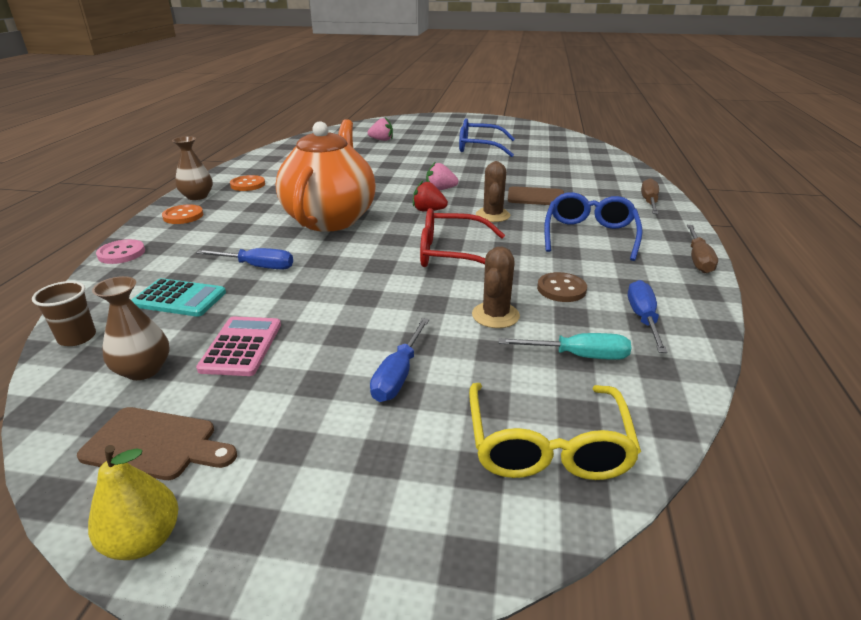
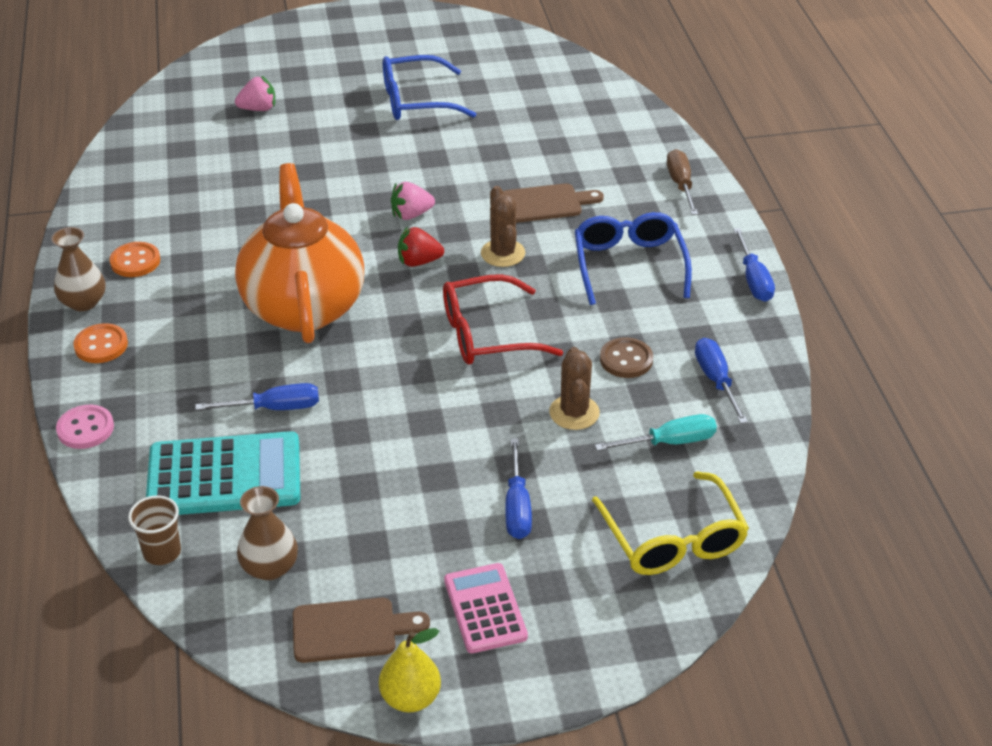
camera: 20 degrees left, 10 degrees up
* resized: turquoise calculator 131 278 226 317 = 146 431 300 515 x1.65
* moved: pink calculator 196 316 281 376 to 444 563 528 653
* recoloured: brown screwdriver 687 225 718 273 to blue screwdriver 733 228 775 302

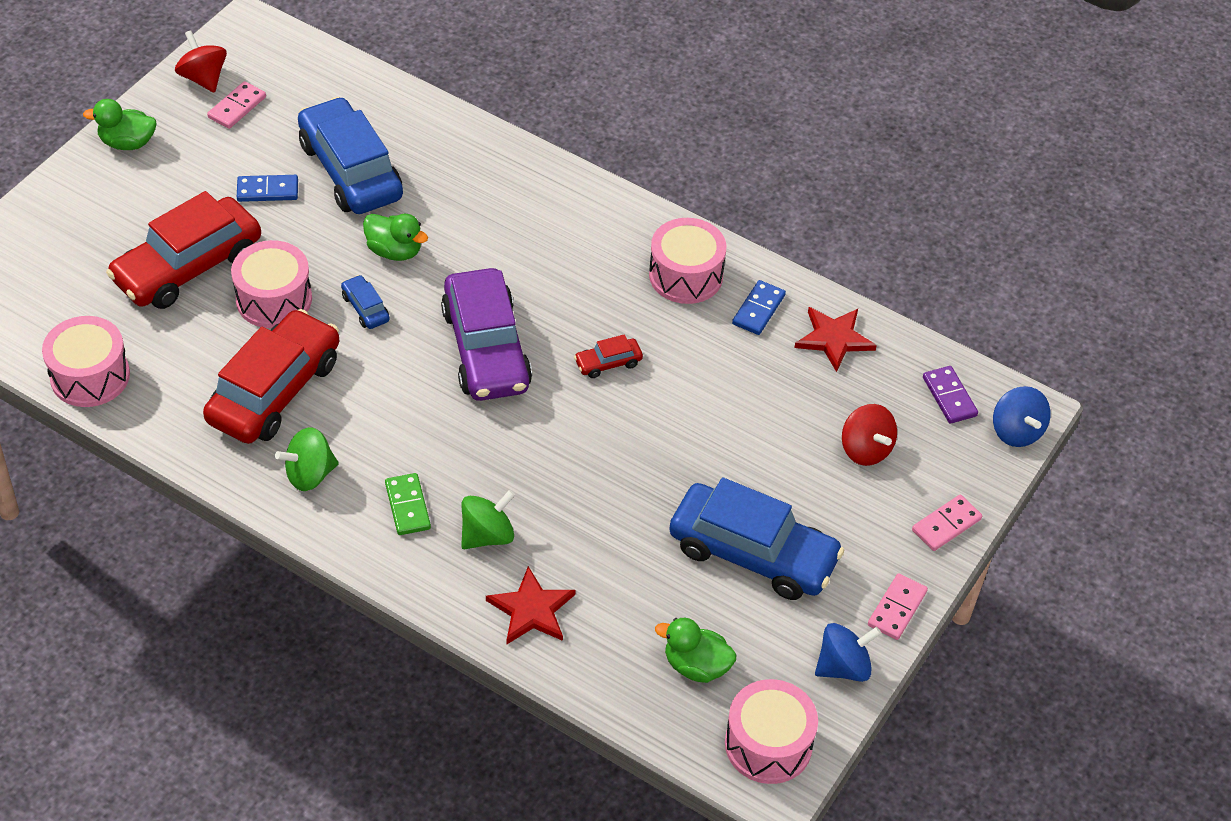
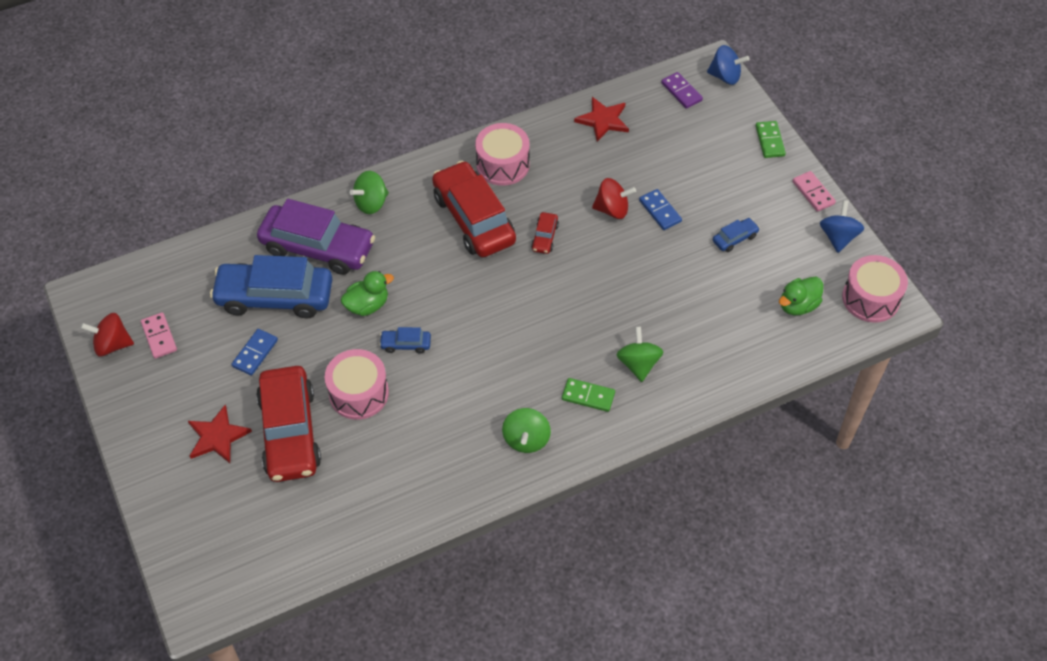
camera: 55 degrees left, 5 degrees up
* removed: pink drum 42 316 130 407
* removed: green duck 83 99 156 150
* moved: red car 203 309 339 444 to 432 161 516 257
* moved: purple car 441 268 532 401 to 257 199 375 275
* moved: red star 486 566 575 644 to 188 405 252 463
* resized: blue car 669 477 844 600 = 713 218 760 252 x0.42
* moved: blue domino 732 280 786 335 to 639 189 682 230
* moved: red spinning top 842 404 897 466 to 592 178 636 219
* recoloured: pink domino 912 495 982 551 to green domino 756 121 786 158
* turned: purple domino 923 366 978 424 = 661 72 703 109 45 degrees clockwise
* added: green spinning top 349 171 389 214

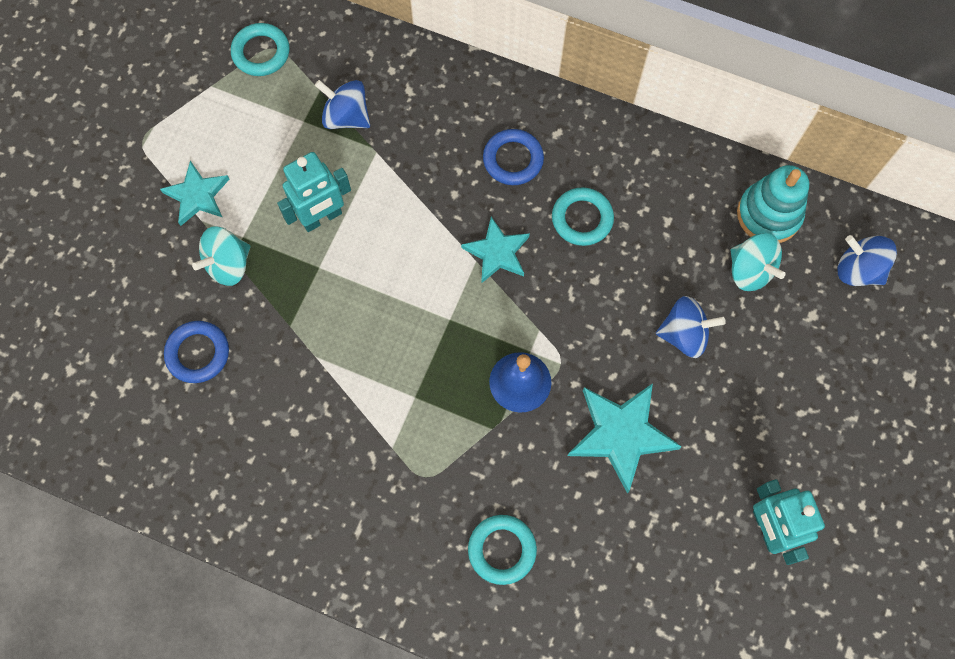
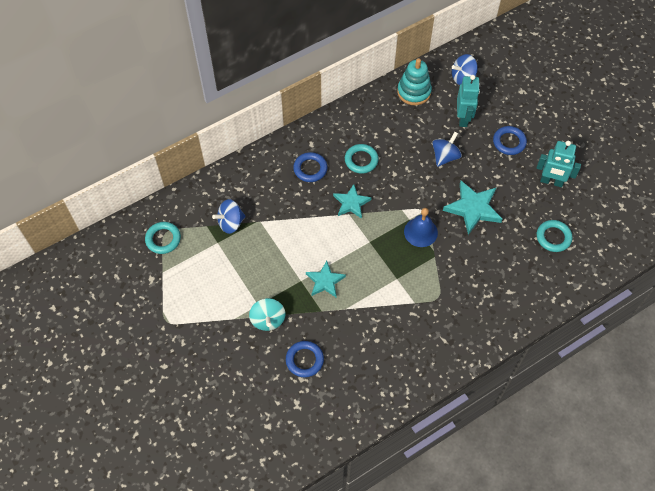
camera: 55 degrees left, 10 degrees down
* moved: turquoise star 160 161 229 226 to 306 261 346 298
* moved: turquoise robot 277 152 351 232 to 457 75 480 127
* moved: turquoise ring 468 515 537 585 to 537 220 572 252
* removed: turquoise spinning top 731 233 785 291
* added: blue ring 493 126 527 155

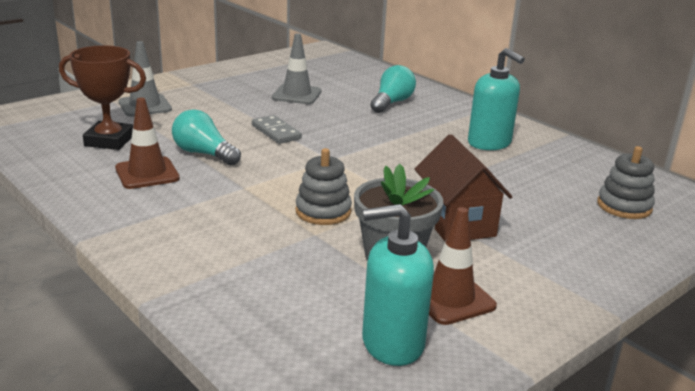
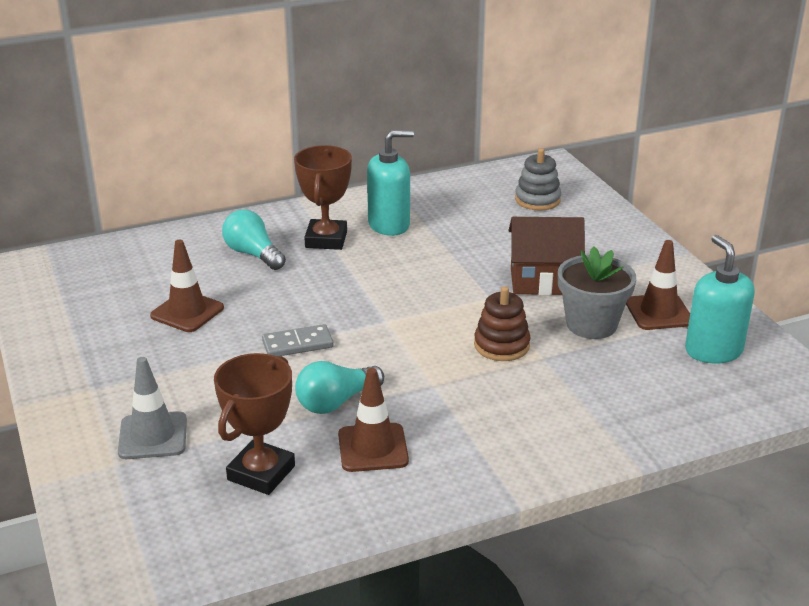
camera: 70 degrees left, 5 degrees up
* recoloured: grey traffic cone 272 33 321 104 to brown traffic cone 150 240 224 332
* recoloured: grey stacking toy 295 148 352 225 to brown stacking toy 474 286 531 361
* turned: turquoise soap dispenser 362 204 434 366 = 685 235 755 363 150 degrees clockwise
* added: brown trophy 294 145 352 250

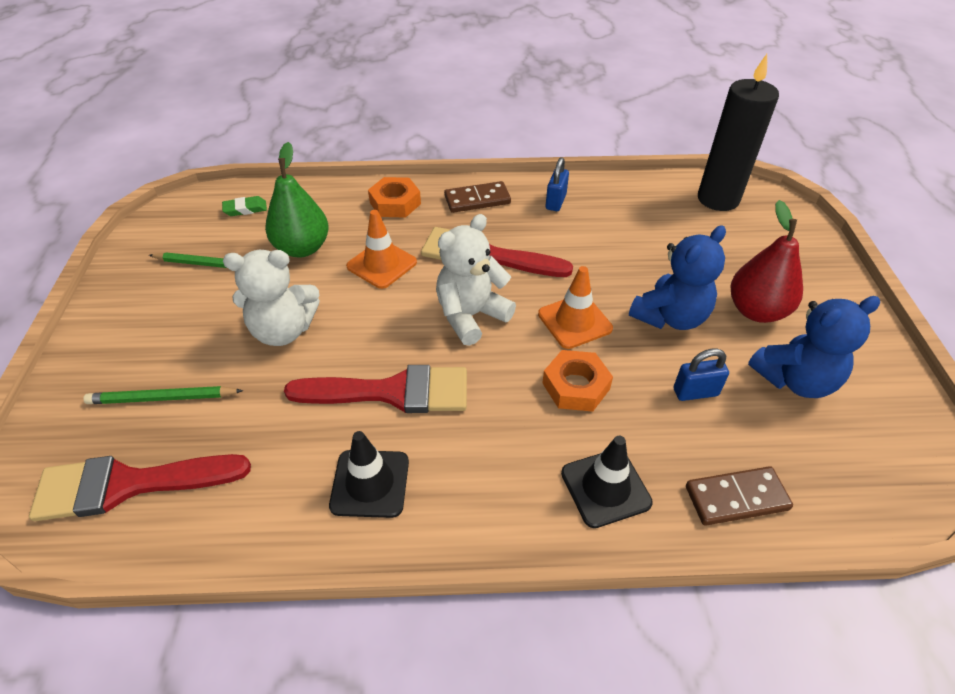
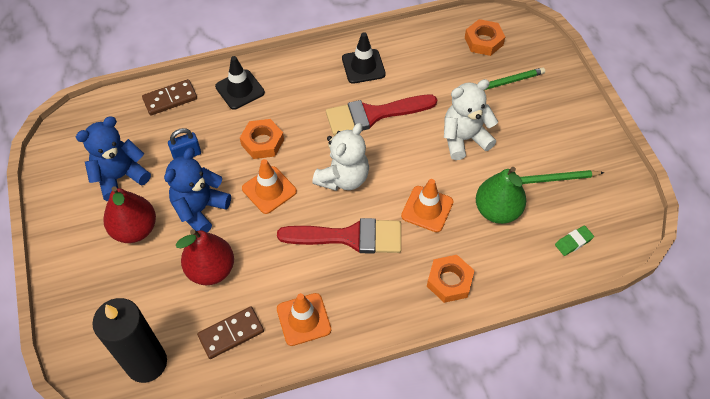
camera: 165 degrees right, 10 degrees up
* replaced: red brush 29 454 251 521 to orange nut 465 19 505 56
* moved: brown domino 444 181 511 213 to 197 306 264 359
* replaced: blue padlock 546 157 569 211 to orange traffic cone 277 293 331 346
* added: red pear 176 229 234 285

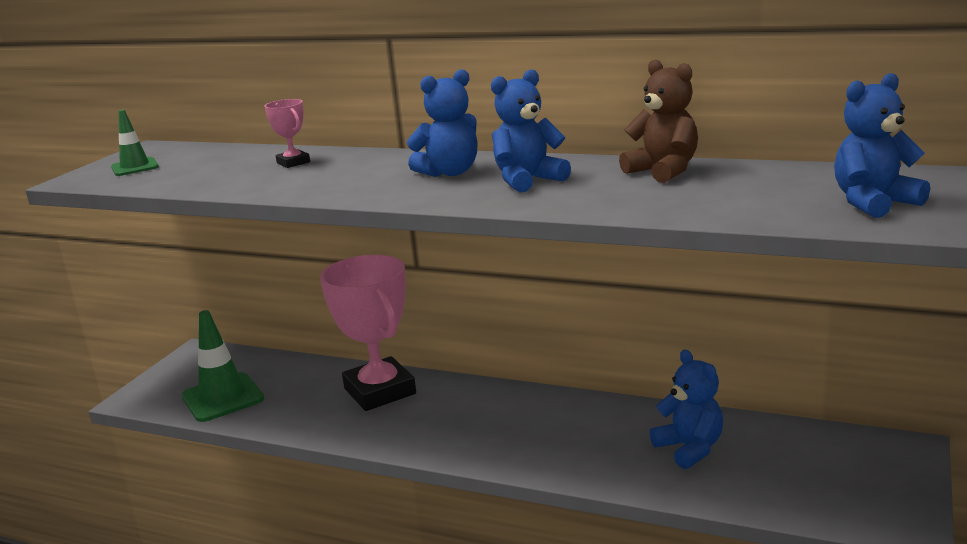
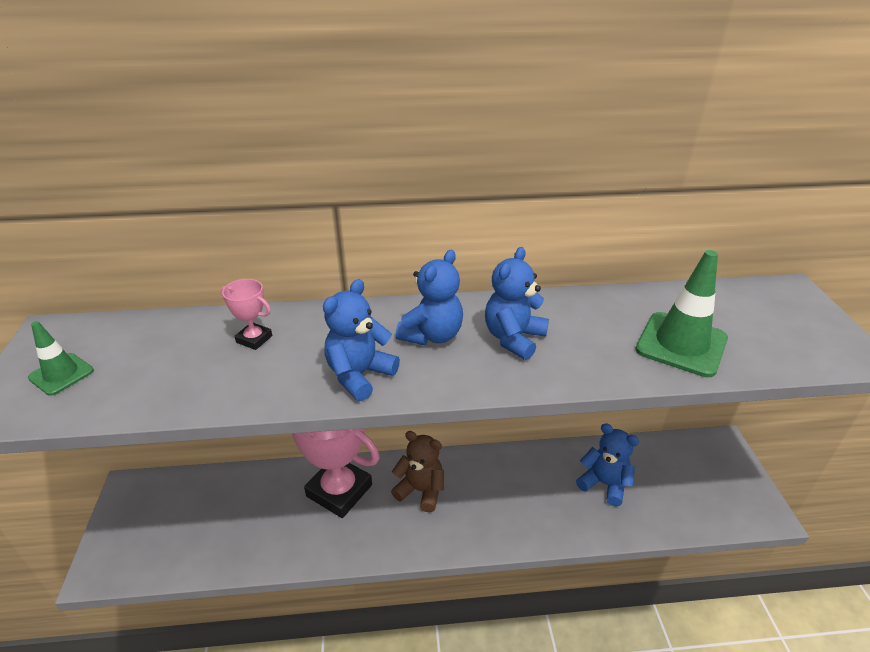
camera: 30 degrees left, 15 degrees up
* moved: green traffic cone 181 310 264 422 to 636 250 728 377
* moved: brown teddy bear 619 59 698 183 to 391 431 444 512
* moved: blue teddy bear 834 73 930 218 to 323 279 400 401

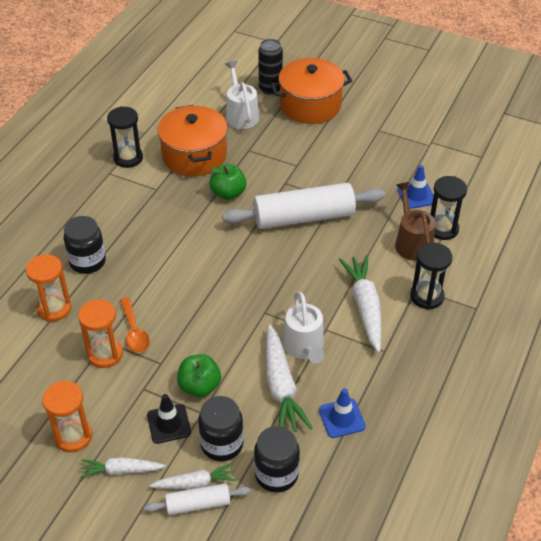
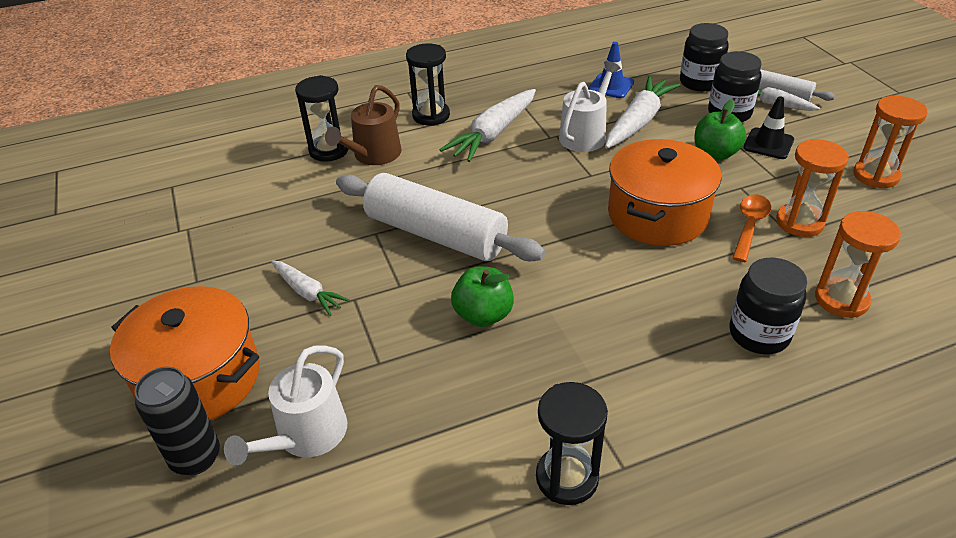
camera: 135 degrees left, 5 degrees down
* moved: white carrot 80 457 166 478 to 271 260 350 316
* moved: orange pot 157 105 228 176 to 608 139 722 246
* removed: blue traffic cone 398 165 434 209

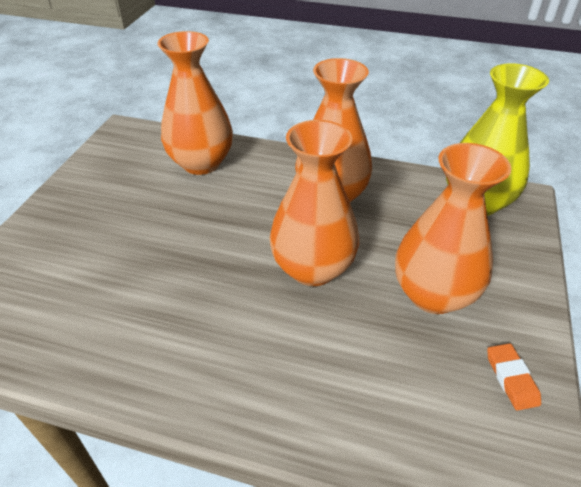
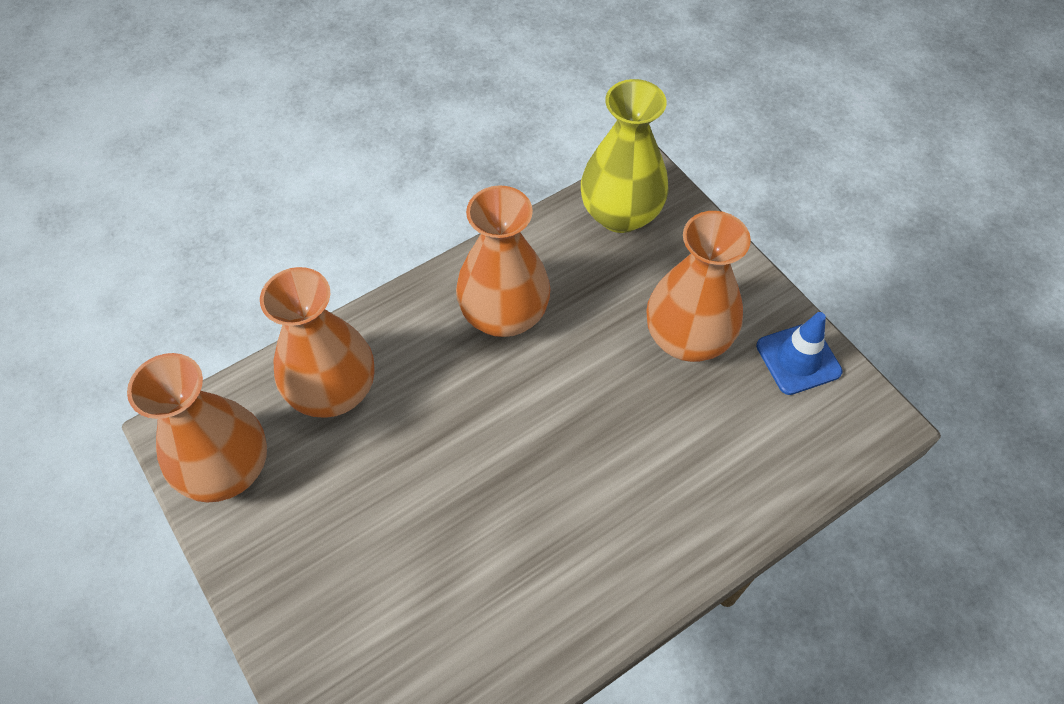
camera: 50 degrees left, 15 degrees up
* moved: orange vase 270 120 359 286 to 127 353 267 503
* replaced: orange eraser 487 343 541 411 to blue traffic cone 756 312 843 395

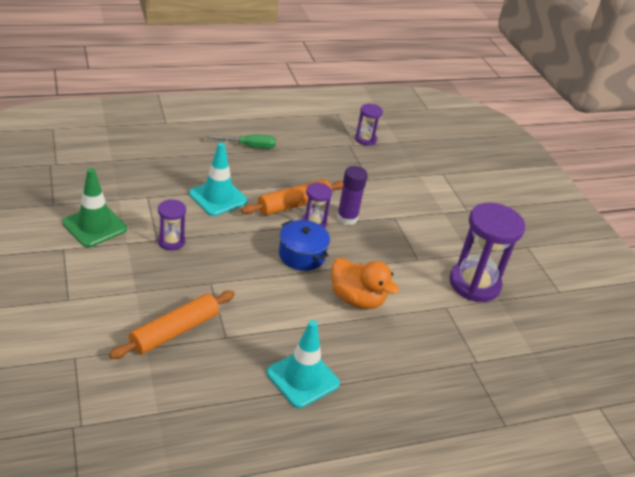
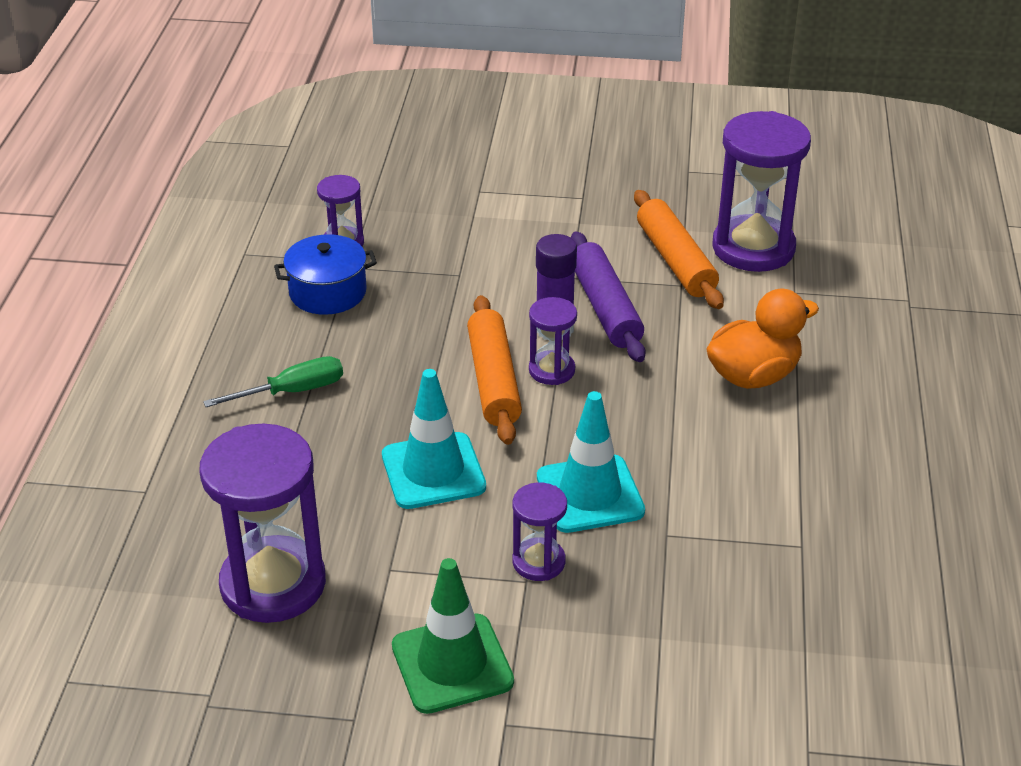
camera: 60 degrees left, 0 degrees up
* moved: orange rolling pin 109 291 235 359 to 634 190 724 309
* turned: green screwdriver 206 135 276 149 = 203 356 343 407 45 degrees clockwise
* moved: turquoise traffic cone 266 320 340 408 to 537 391 645 533
* moved: blue pot 279 220 330 271 to 274 234 377 315
* added: purple hourglass 199 423 326 623
* added: purple rolling pin 571 231 646 362

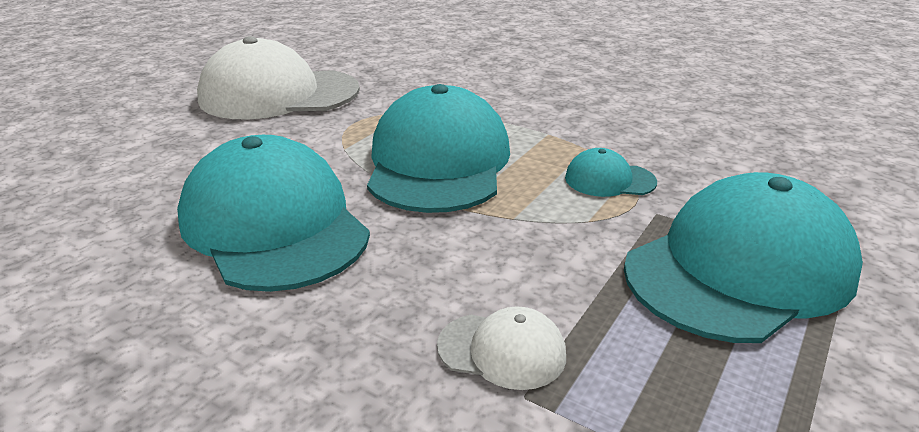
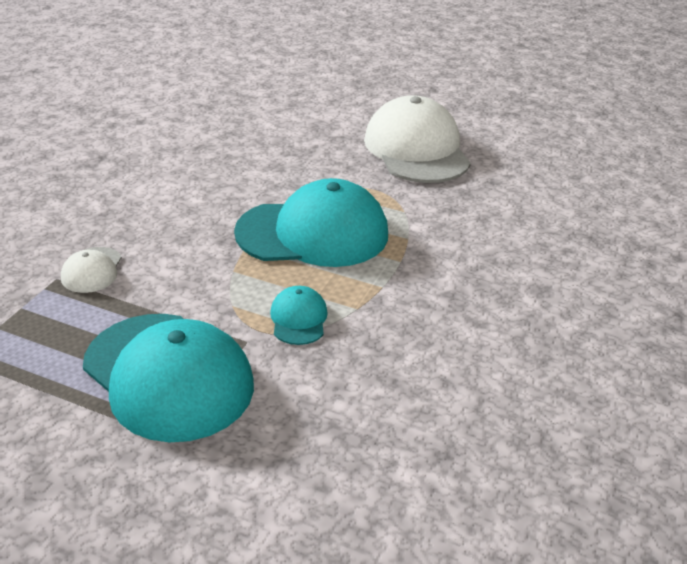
camera: 80 degrees right, 5 degrees up
* removed: turquoise cap 177 135 370 292

